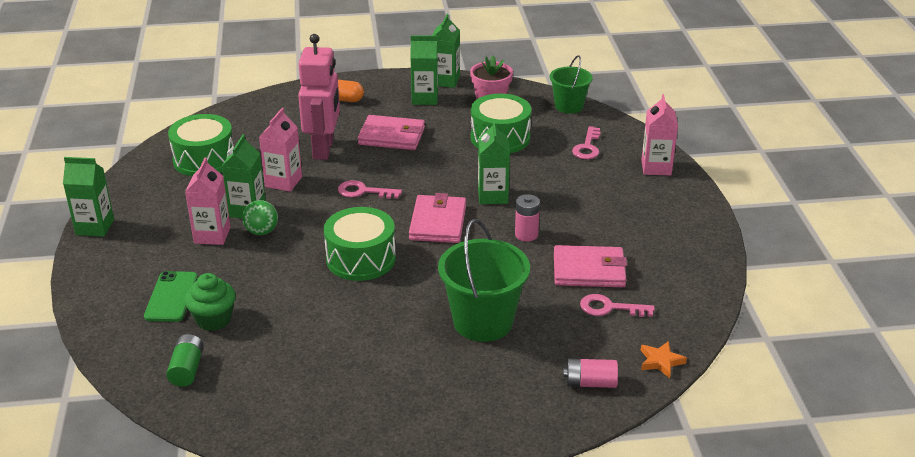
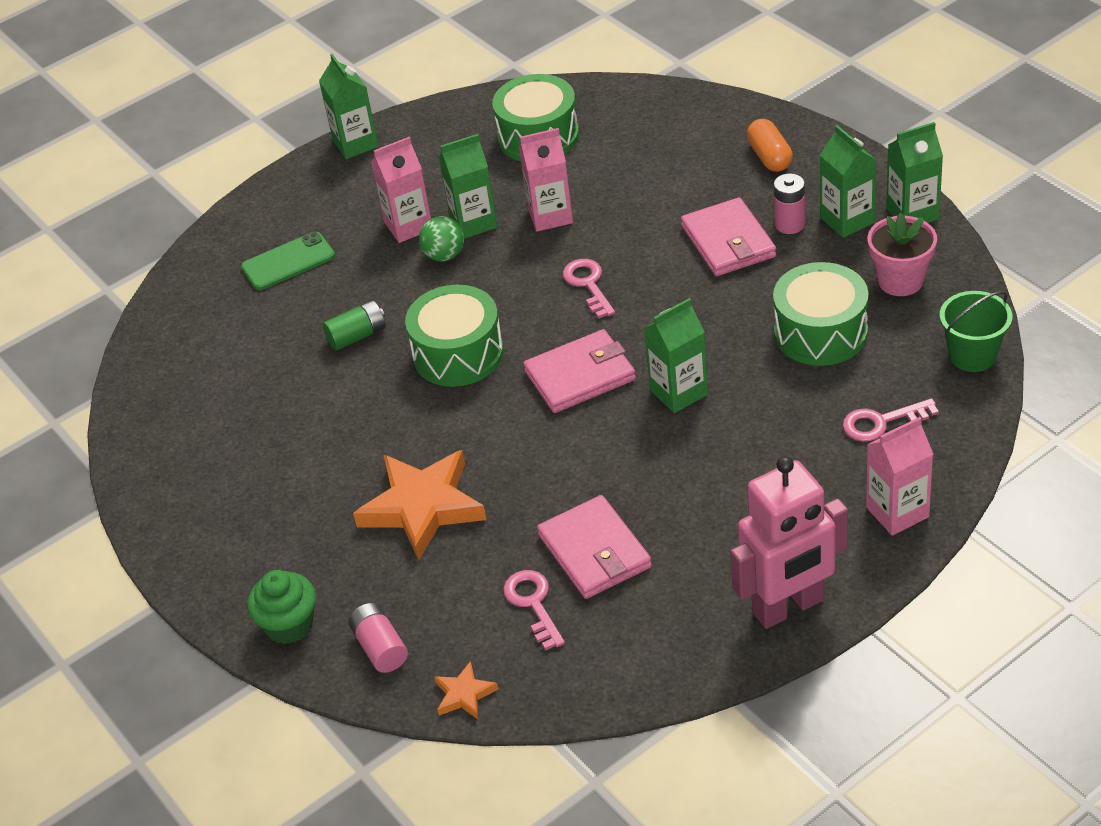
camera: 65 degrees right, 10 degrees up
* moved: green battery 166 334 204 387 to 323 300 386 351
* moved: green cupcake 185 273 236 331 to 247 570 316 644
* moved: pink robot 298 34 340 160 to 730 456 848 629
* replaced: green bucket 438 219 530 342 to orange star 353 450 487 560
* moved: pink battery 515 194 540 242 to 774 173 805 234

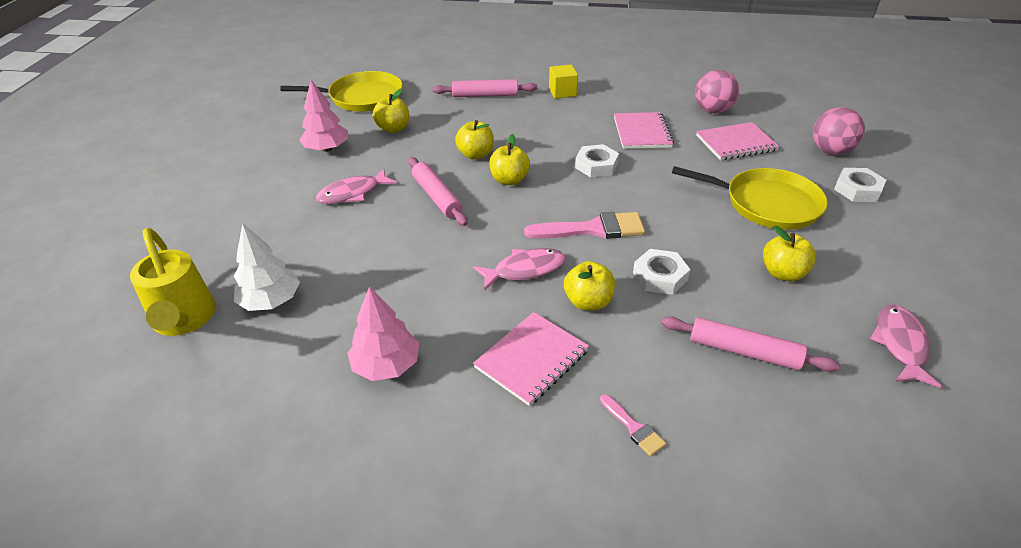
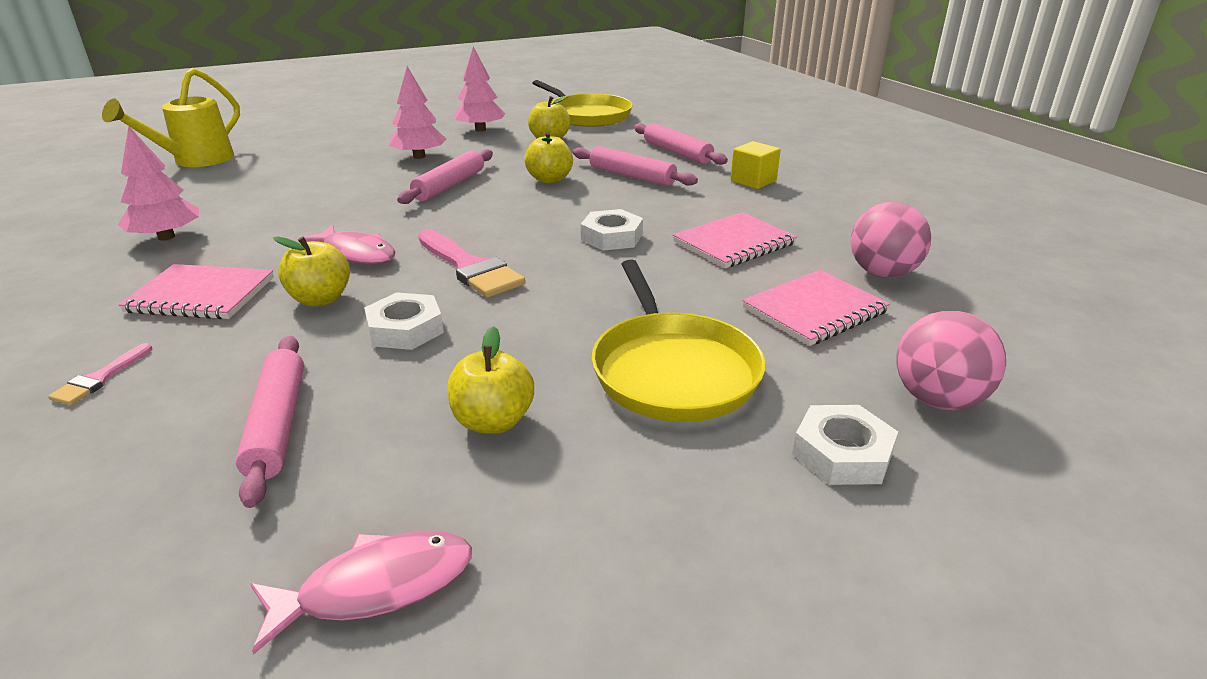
camera: 55 degrees right, 10 degrees down
* removed: white tree 234 224 300 311
* replaced: pink fish 316 168 397 204 to pink tree 389 66 446 159
* removed: yellow apple 489 134 530 185
* turned: pink notebook 696 122 779 160 = 742 270 890 346 75 degrees counterclockwise
* added: pink rolling pin 573 146 698 186

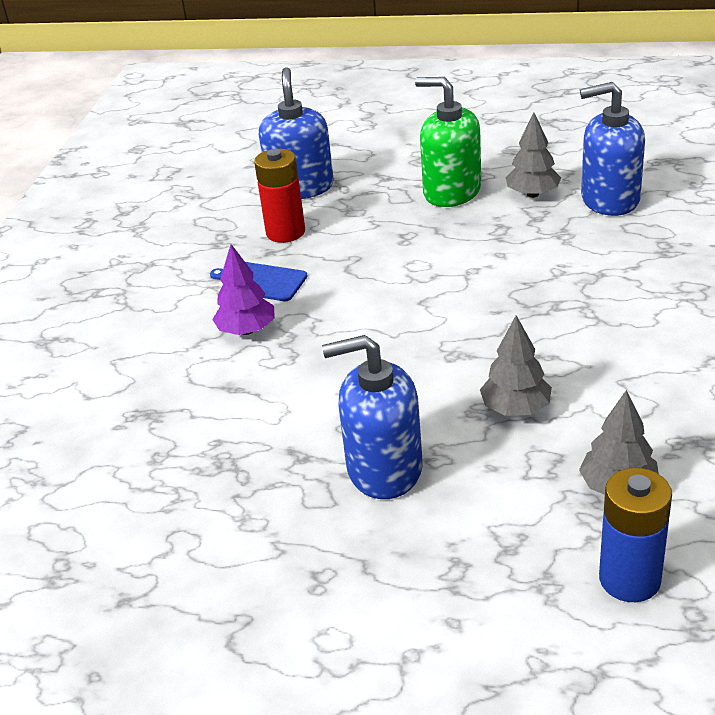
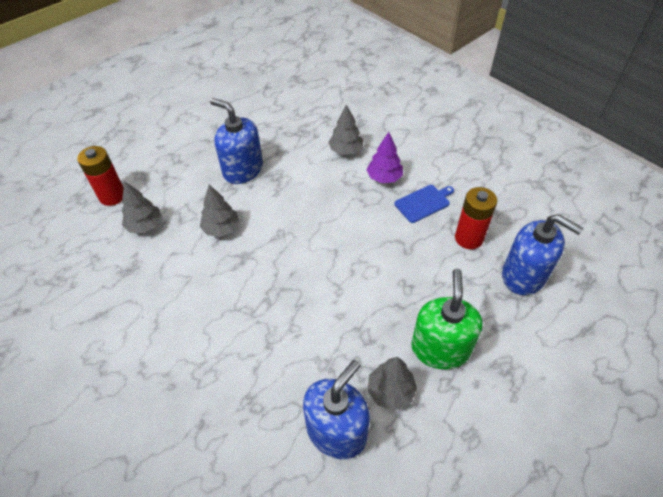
camera: 125 degrees right, 15 degrees up
* turned: blue soap dispenser 322 335 423 499 = 210 98 263 184 90 degrees counterclockwise
* turned: green soap dispenser 415 77 481 207 = 411 269 483 369 60 degrees counterclockwise
* recoloured: blue battery 599 468 672 602 to red battery 77 146 124 206
* added: grey tree 328 104 363 155

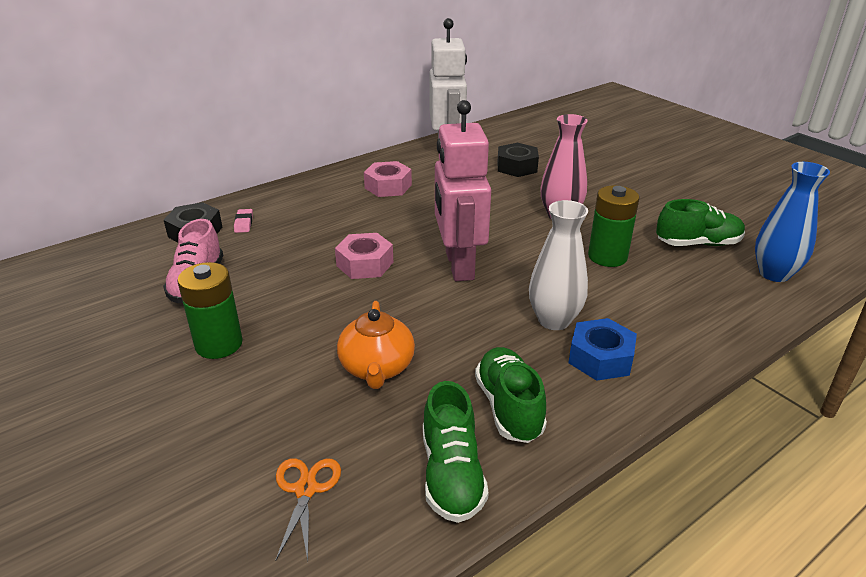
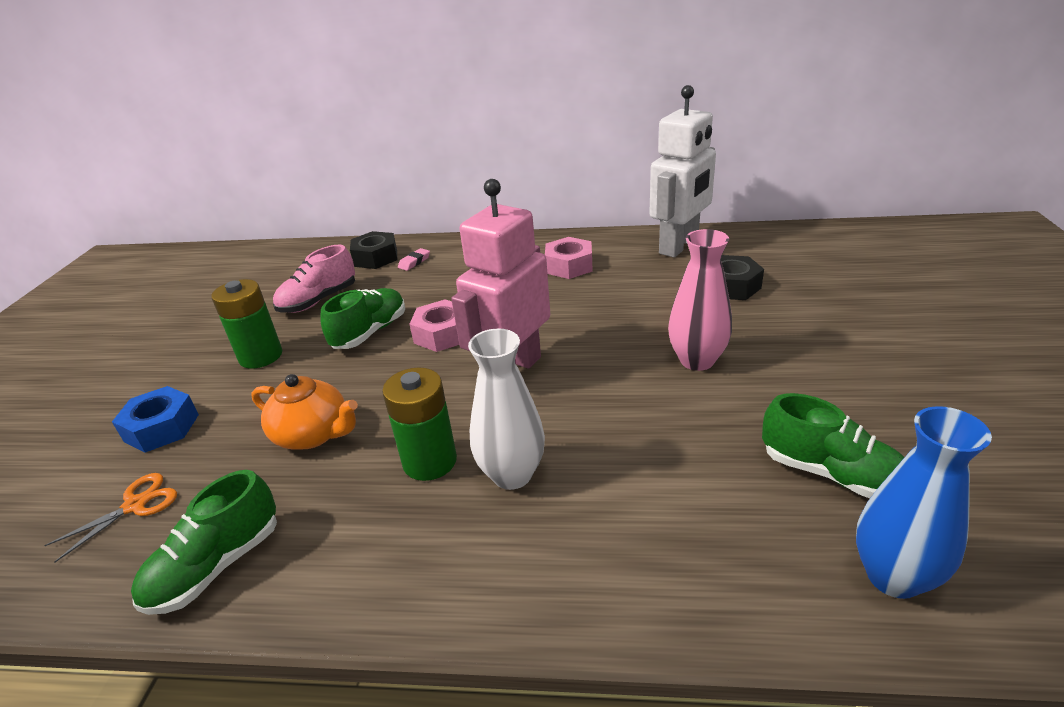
camera: 45 degrees right, 0 degrees up
* turned: orange teapot 337 301 415 389 = 251 374 358 450 105 degrees counterclockwise
* moved: green shoe 475 347 547 443 to 320 288 405 349
* moved: blue nut 568 318 637 381 to 112 386 199 453
* moved: green battery 588 185 639 267 to 382 367 457 481

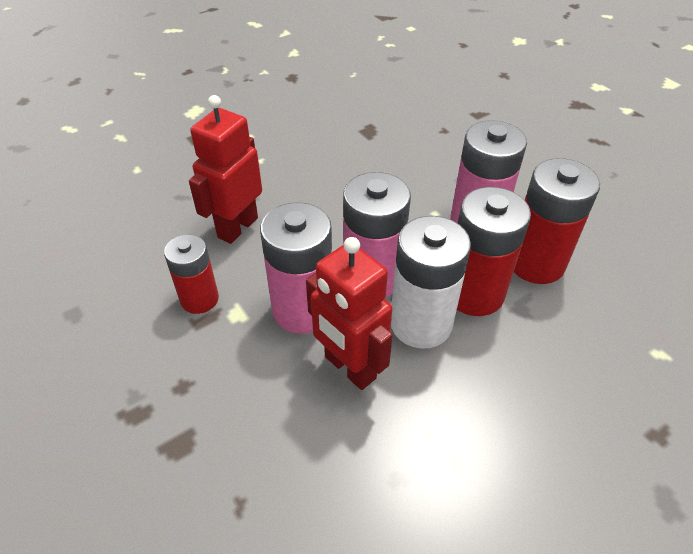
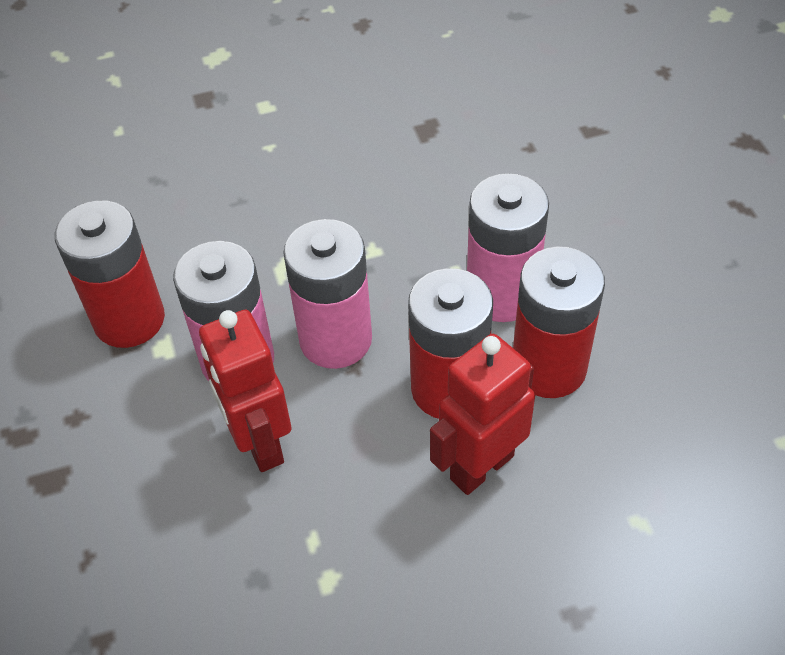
camera: 20 degrees right, 5 degrees up
* resized: red battery 164 234 219 314 = 55 200 165 348 x1.58
* moved: red robot 189 95 262 244 to 430 334 535 495
* removed: white battery 391 216 471 349

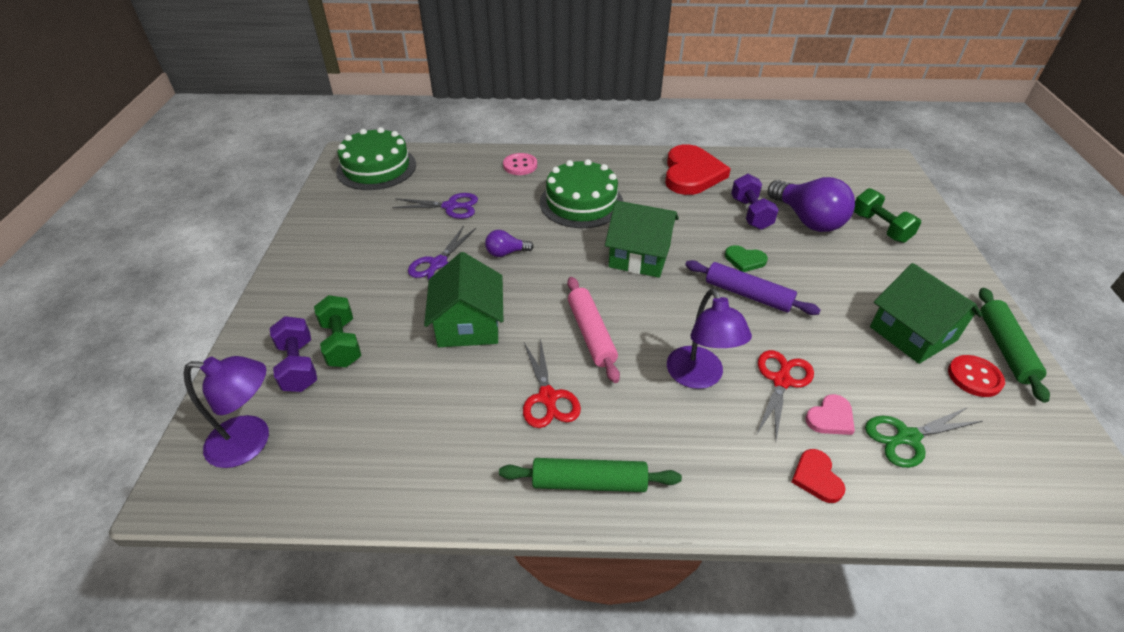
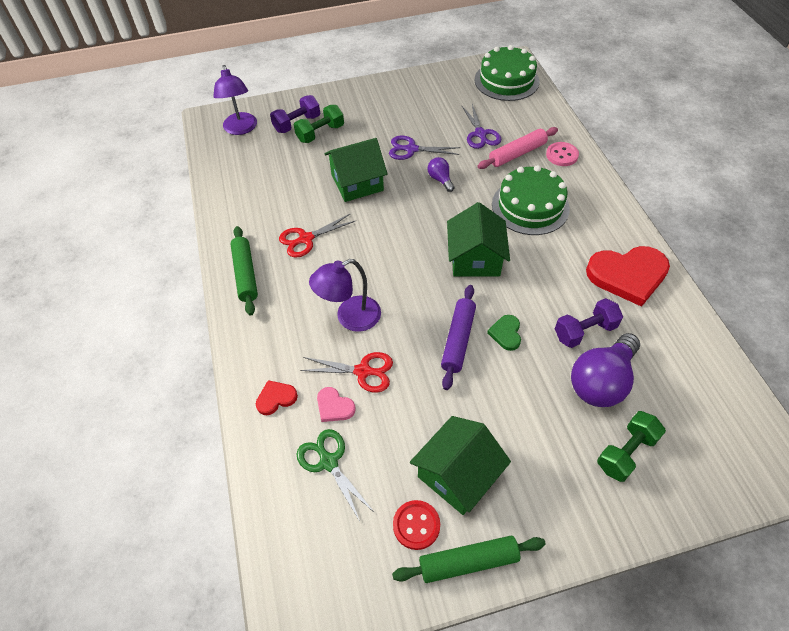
camera: 75 degrees right, 10 degrees up
* moved: pink rolling pin 567 277 620 383 to 478 127 558 169

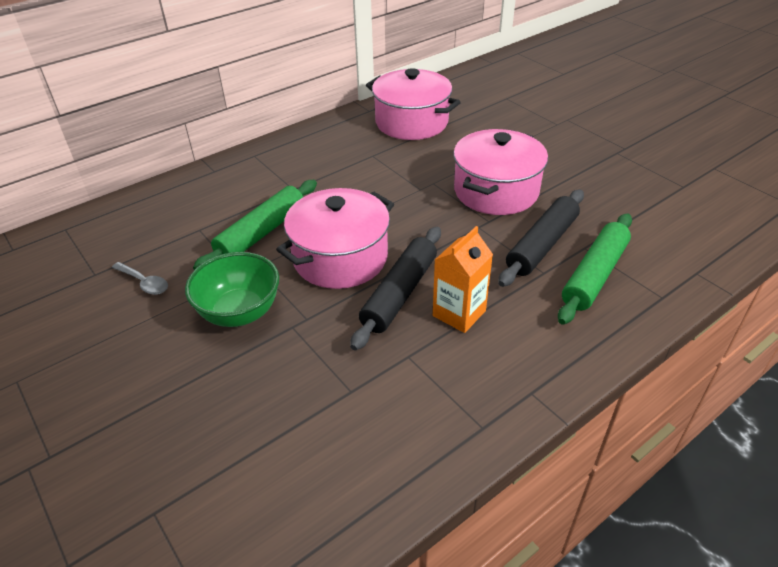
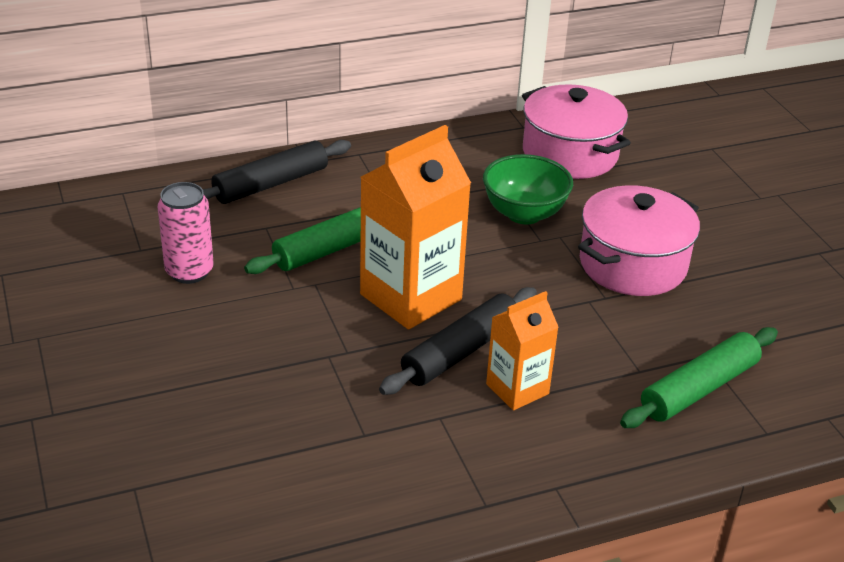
camera: 15 degrees right, 5 degrees down
* replaced: grey spoon 112 262 168 295 to pink can 158 182 214 284
* moved: green bowl 185 252 279 327 to 483 154 573 225
* replaced: pink pot 276 188 394 289 to orange carton 360 125 471 330
* moved: black rolling pin 498 190 584 287 to 203 140 351 204

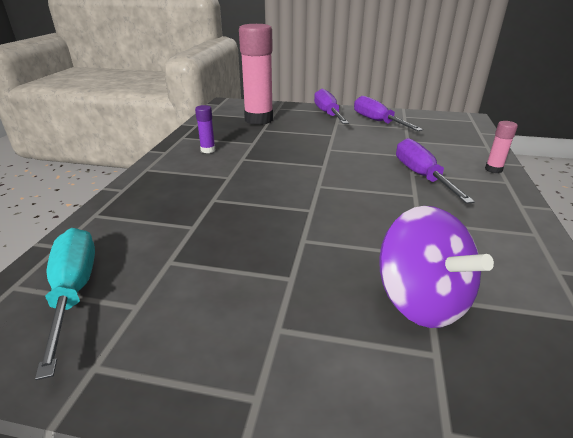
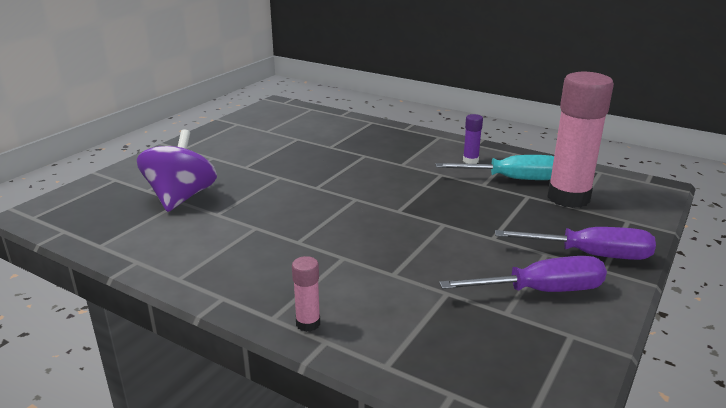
camera: 110 degrees right, 5 degrees down
* moved: turquoise screwdriver 35 228 95 380 to 436 155 554 180
* turned: purple spinning top 379 206 494 328 = 137 129 217 212 105 degrees clockwise
* removed: purple screwdriver 396 138 475 204

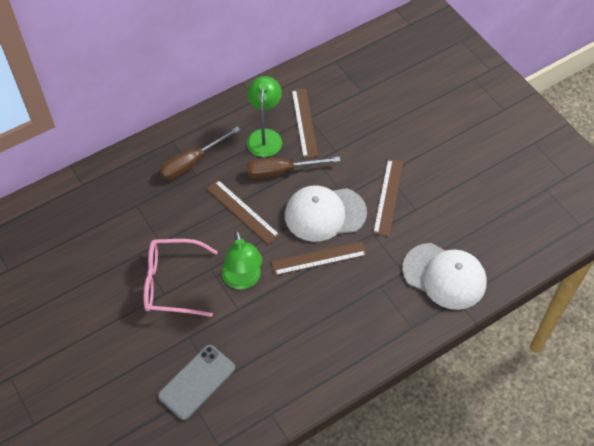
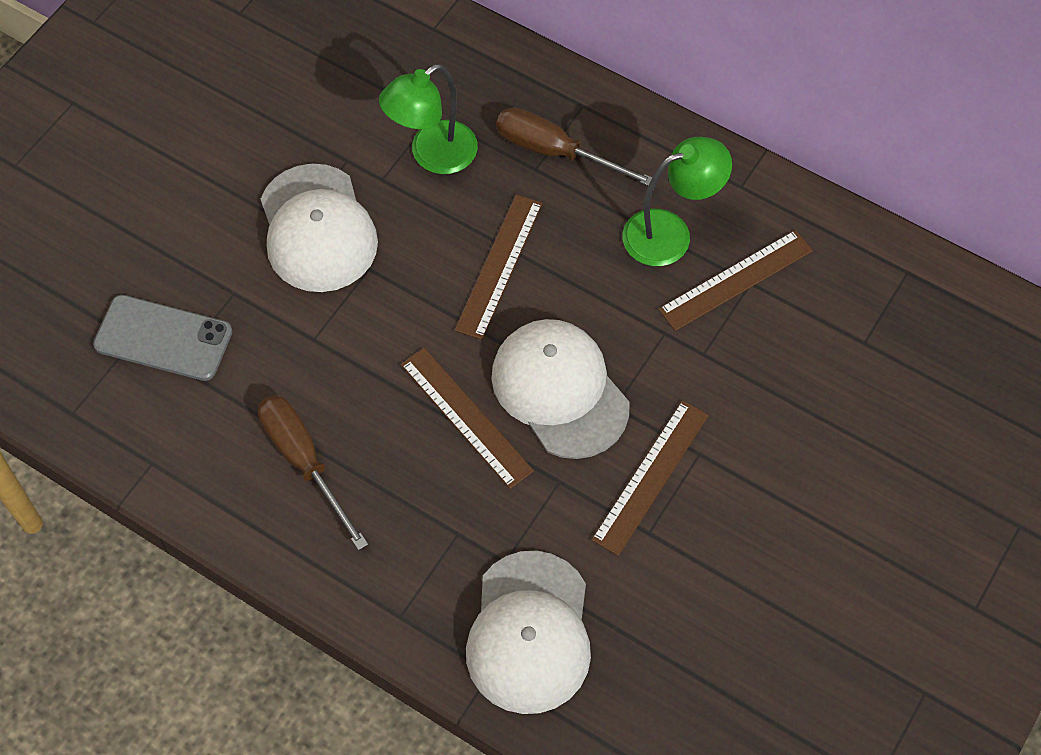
camera: 65 degrees right, 5 degrees up
* replaced: pink glasses 144 239 218 317 to white cap 261 164 378 292
* moved: green lamp 222 231 262 290 to 379 64 478 174
* moved: brown screwdriver 246 157 340 179 to 258 395 368 550
* turned: brown ruler 373 159 403 236 = 591 400 709 556 45 degrees counterclockwise

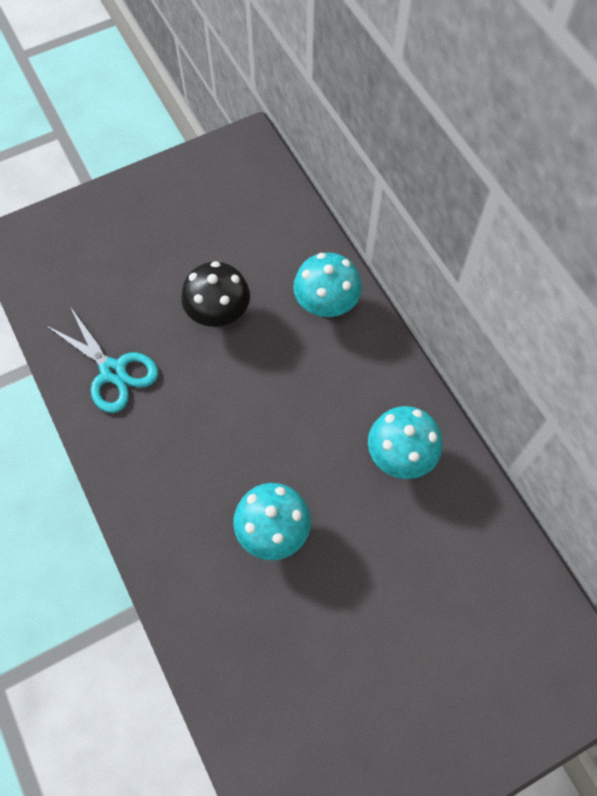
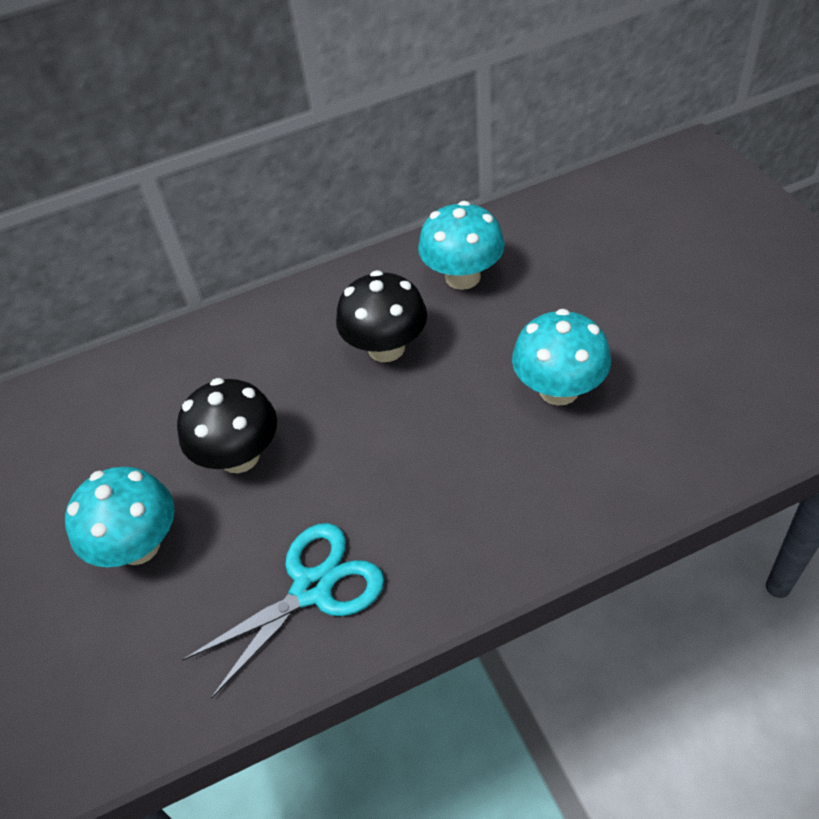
camera: 80 degrees left, 15 degrees down
* moved: turquoise mushroom 293 253 362 317 to 65 467 175 567
* added: black mushroom 336 270 427 362

